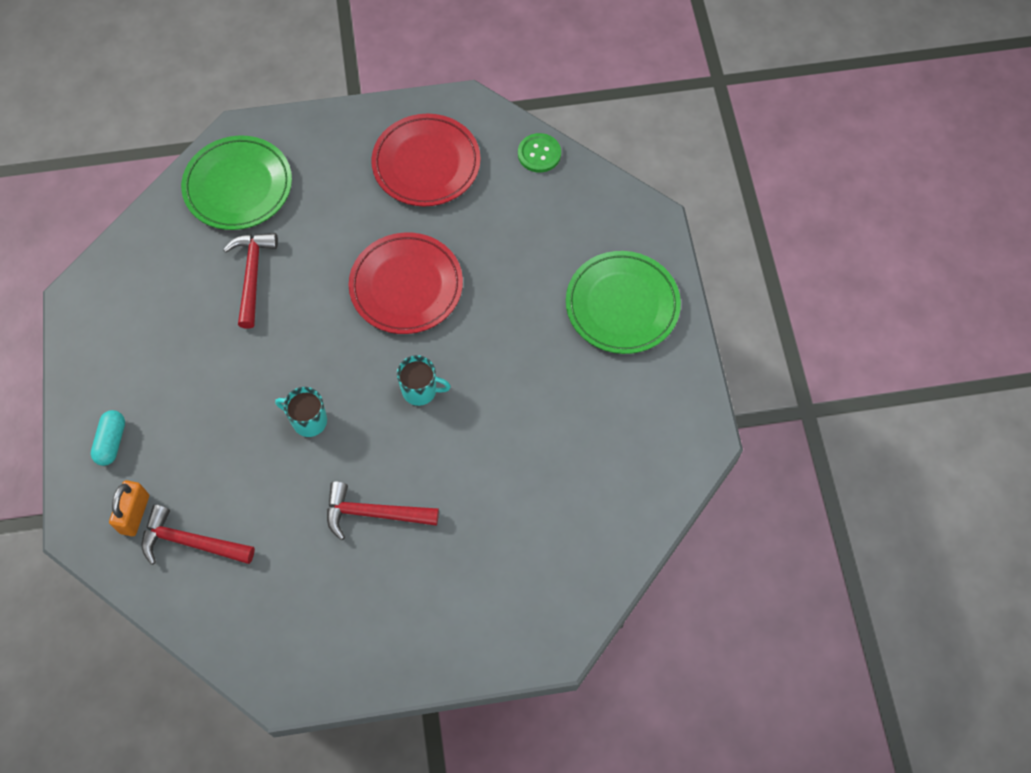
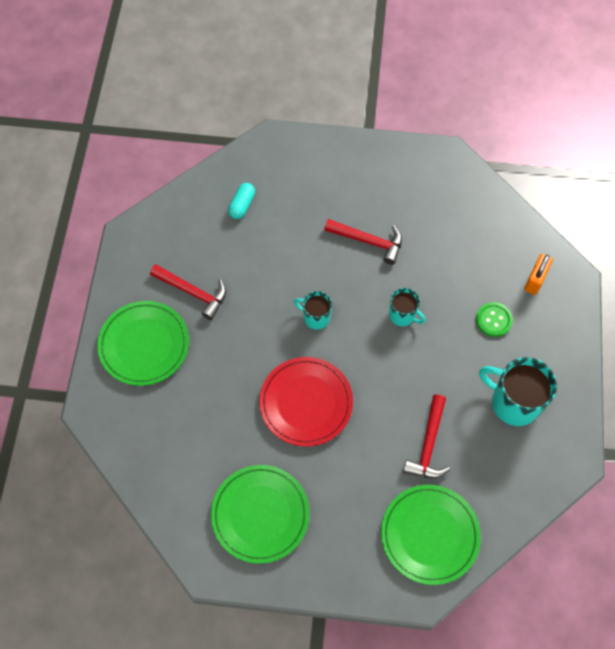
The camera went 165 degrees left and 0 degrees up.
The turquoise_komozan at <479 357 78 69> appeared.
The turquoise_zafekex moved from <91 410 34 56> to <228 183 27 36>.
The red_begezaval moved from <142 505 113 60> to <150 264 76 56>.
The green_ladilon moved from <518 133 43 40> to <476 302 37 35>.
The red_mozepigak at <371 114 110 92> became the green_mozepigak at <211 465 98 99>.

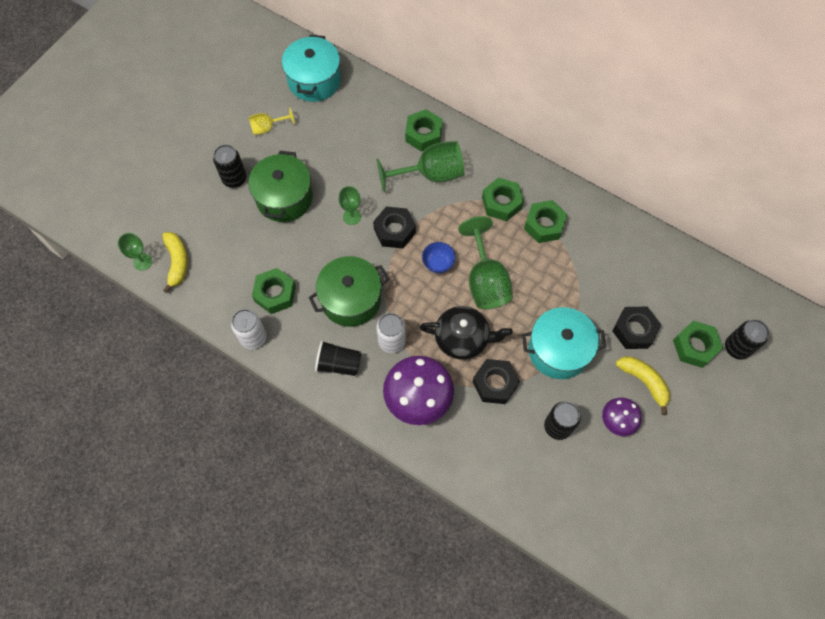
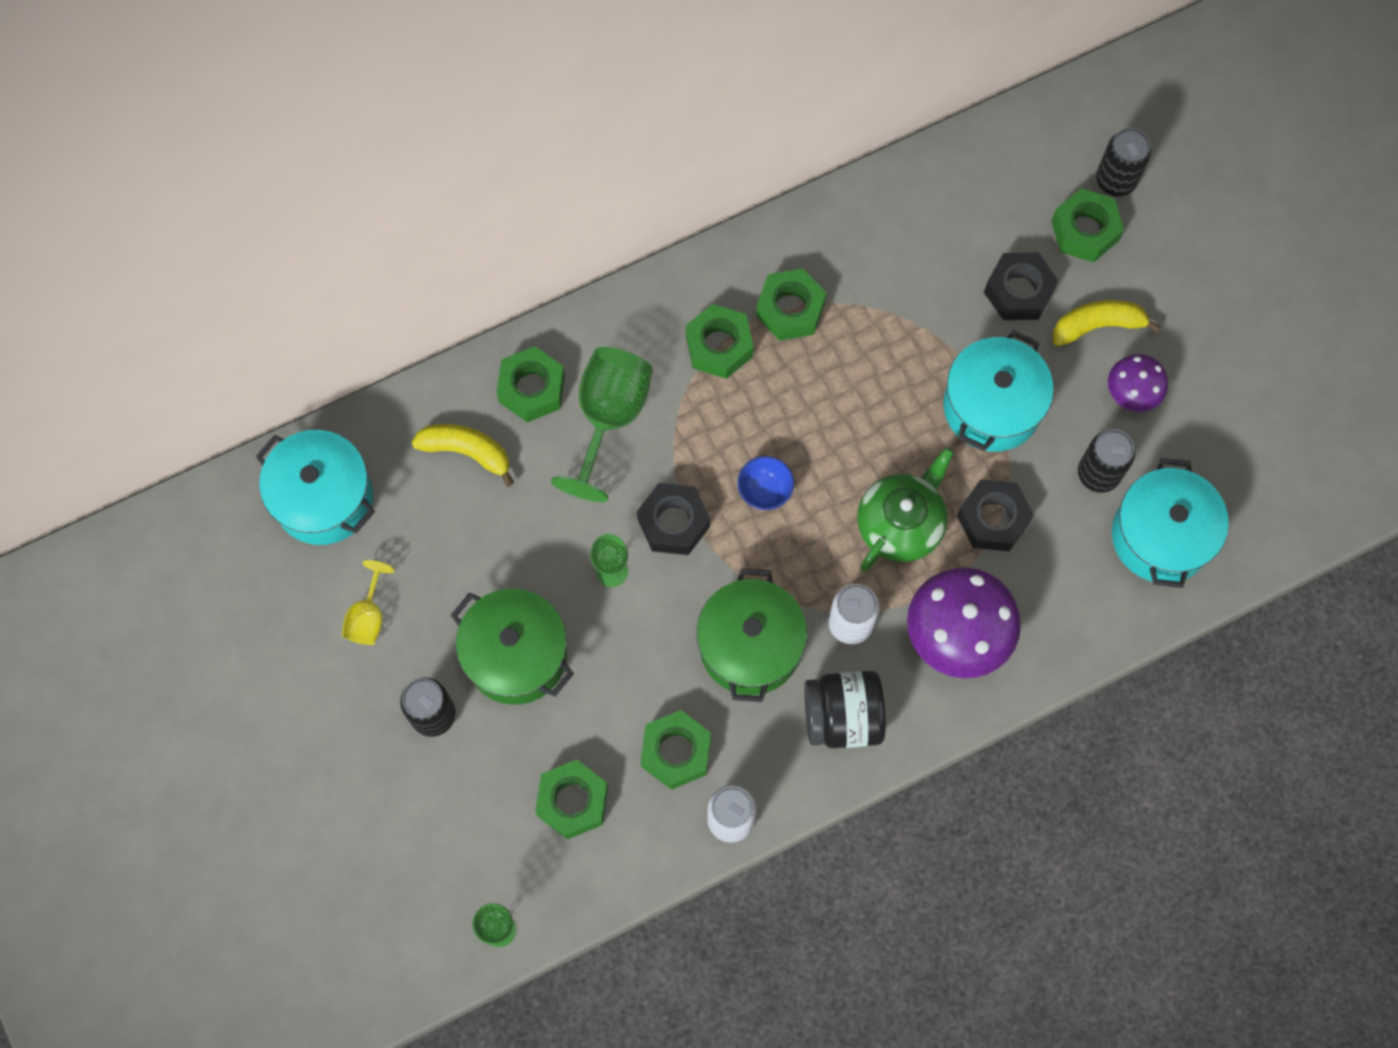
The camera went 60 degrees left and 5 degrees up.
The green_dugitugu at <458 216 55 93> disappeared.
The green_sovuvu at <535 760 73 79> appeared.
The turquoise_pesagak at <1112 458 117 130> appeared.
The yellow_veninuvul moved from <162 232 26 61> to <411 424 103 63>.
The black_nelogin at <315 340 46 36> was replaced by the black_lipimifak at <804 671 82 77>.
The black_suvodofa at <420 306 93 53> became the green_suvodofa at <857 447 97 124>.

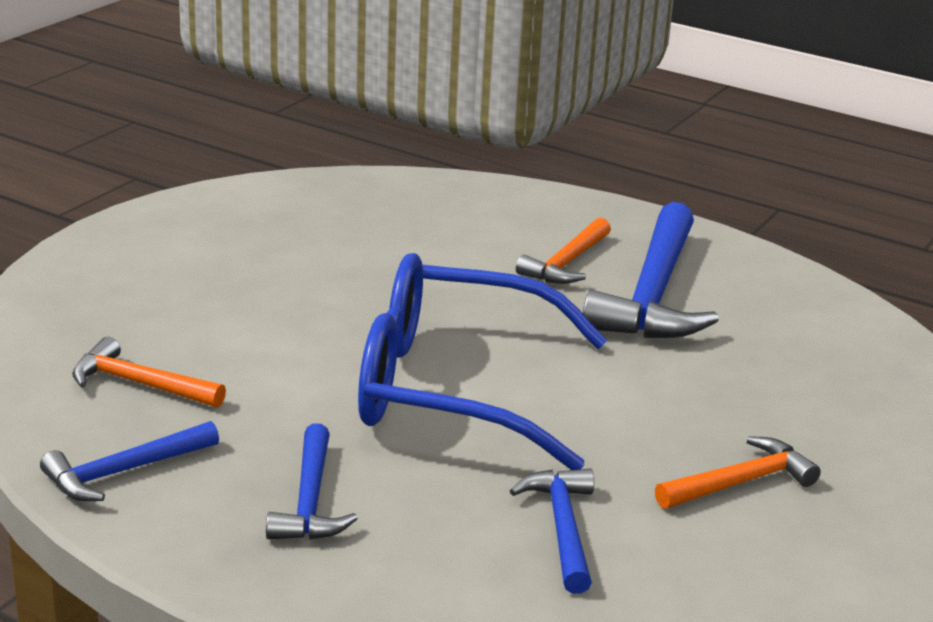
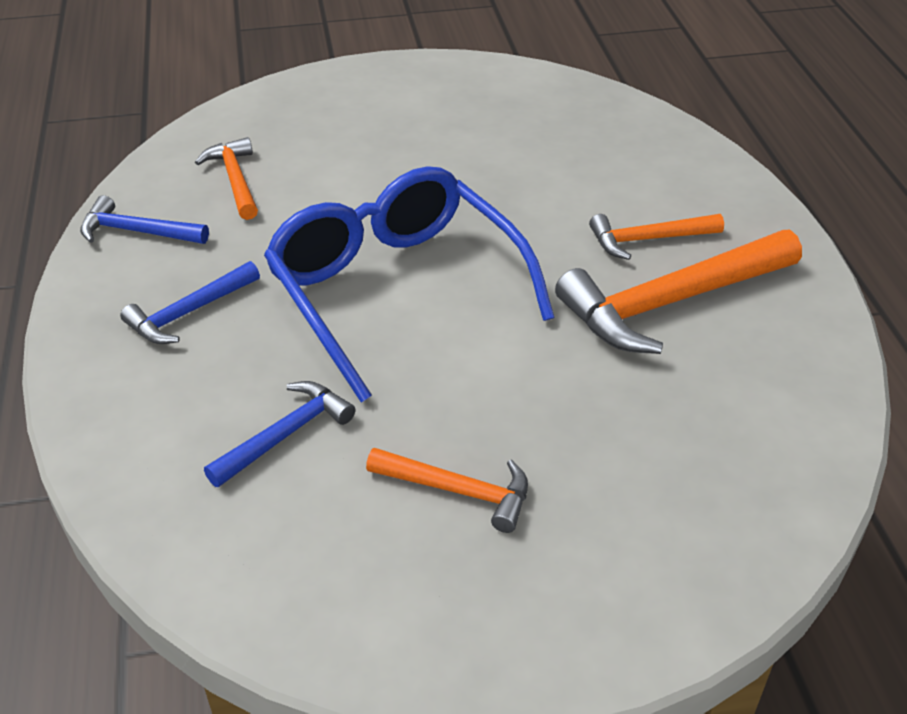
The camera went 50 degrees right and 15 degrees up.
The blue_begezaval at <583 202 136 136> became the orange_begezaval at <555 230 247 124>.

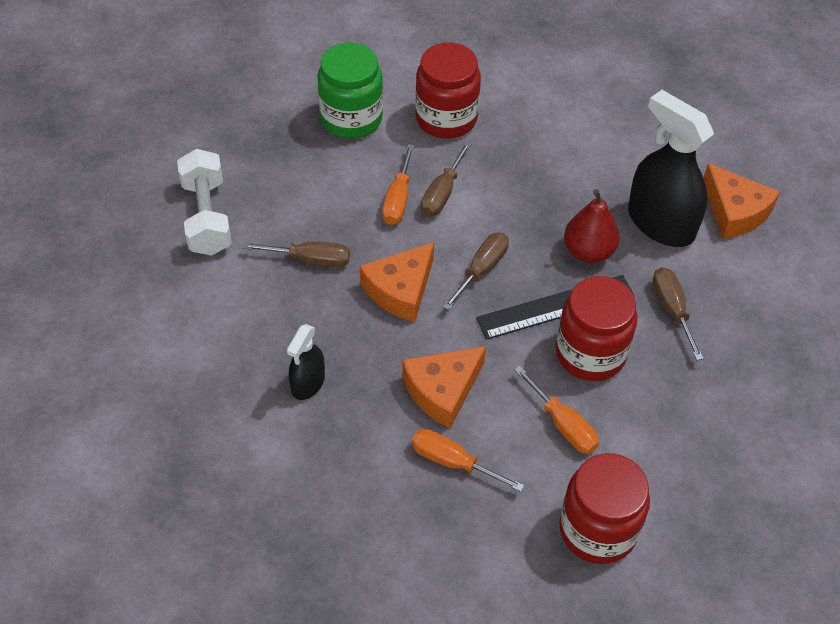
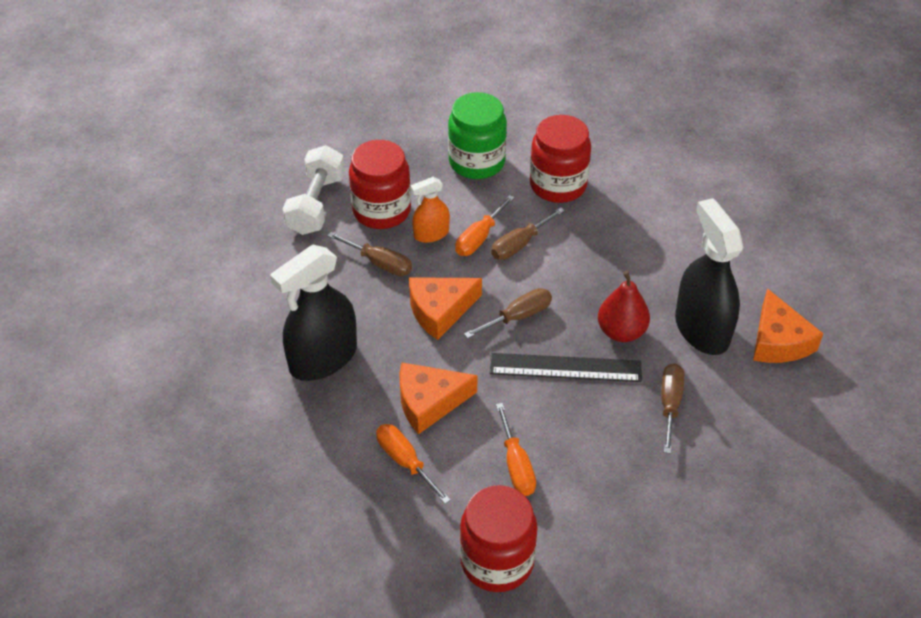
The camera went 25 degrees right and 5 degrees down.
The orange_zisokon at <410 177 40 66> appeared.
The red_lipimifak moved from <556 276 81 105> to <349 140 62 89>.
The black_zisokon at <287 324 38 76> changed to 1.90 times the size.

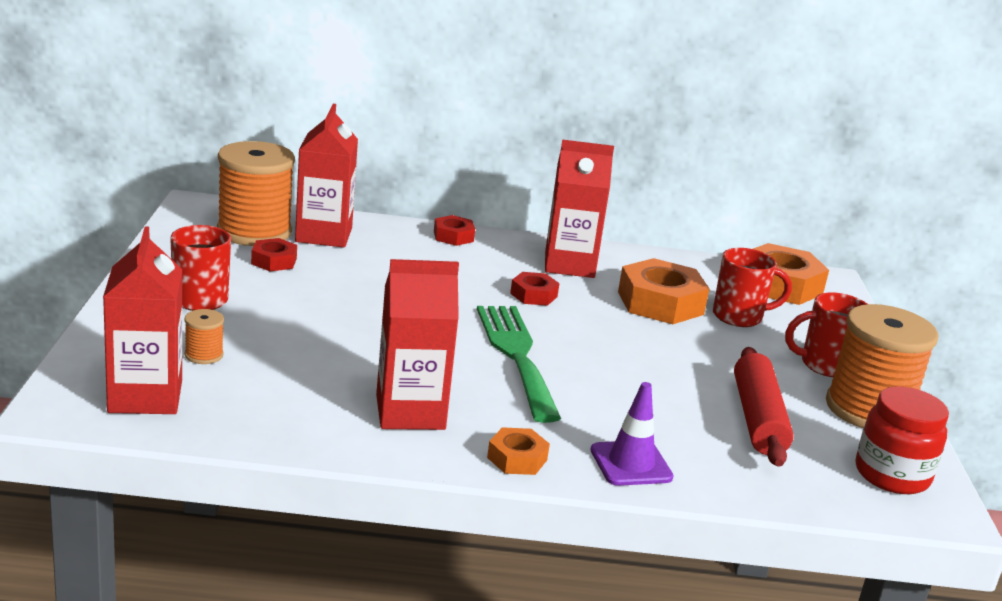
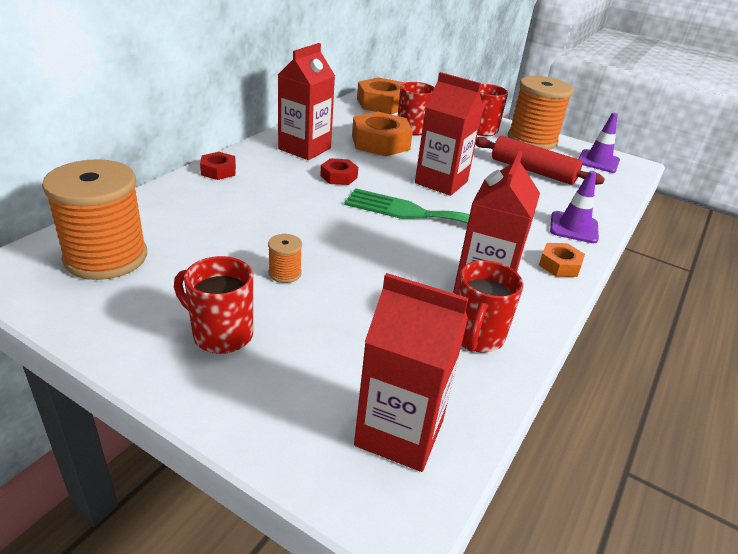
The camera went 60 degrees left and 10 degrees up.
The red_sovuvu at <251 238 46 33> disappeared.
The red_komozan at <457 260 67 93> appeared.
The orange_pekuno moved from <184 309 40 55> to <268 234 34 49>.
The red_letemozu moved from <295 104 63 144> to <415 72 68 124>.
The red_lipimifak at <856 386 93 108> was replaced by the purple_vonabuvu at <579 113 41 60>.

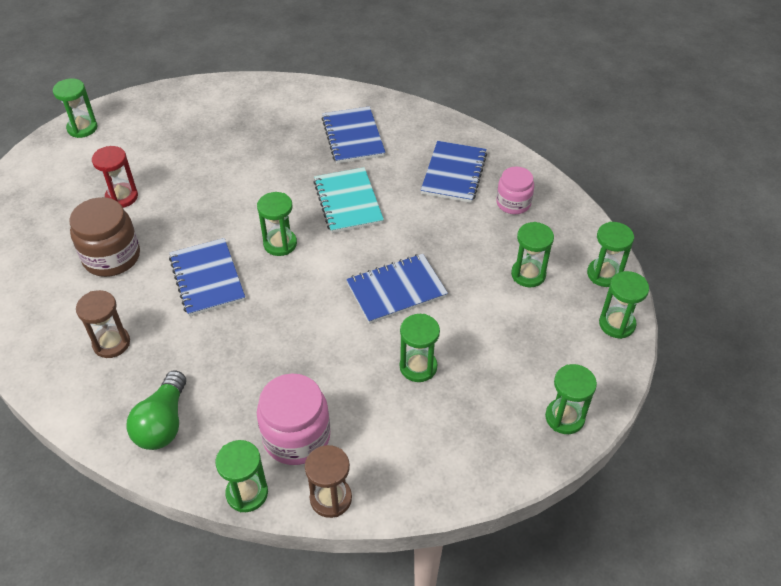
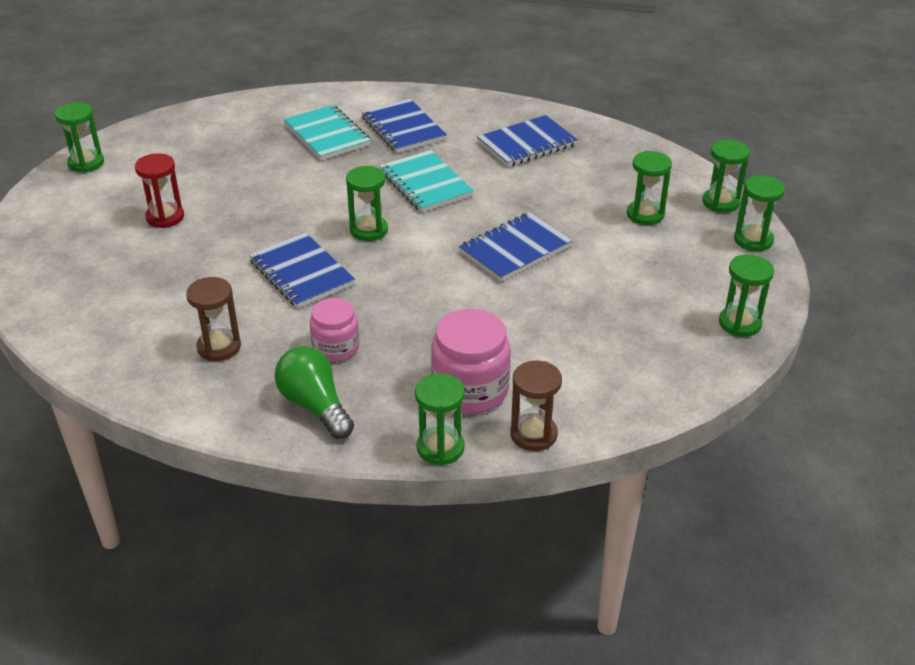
The camera went 15 degrees left and 10 degrees down.
The brown_lipimifak at <69 197 71 80> disappeared.
The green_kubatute at <400 314 40 68> disappeared.
The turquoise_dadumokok at <283 105 88 55> appeared.
The pink_lipimifak moved from <496 166 38 48> to <310 298 49 64>.
The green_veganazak at <126 370 60 80> turned 150 degrees clockwise.
The blue_dadumokok at <421 141 66 62> turned 60 degrees clockwise.

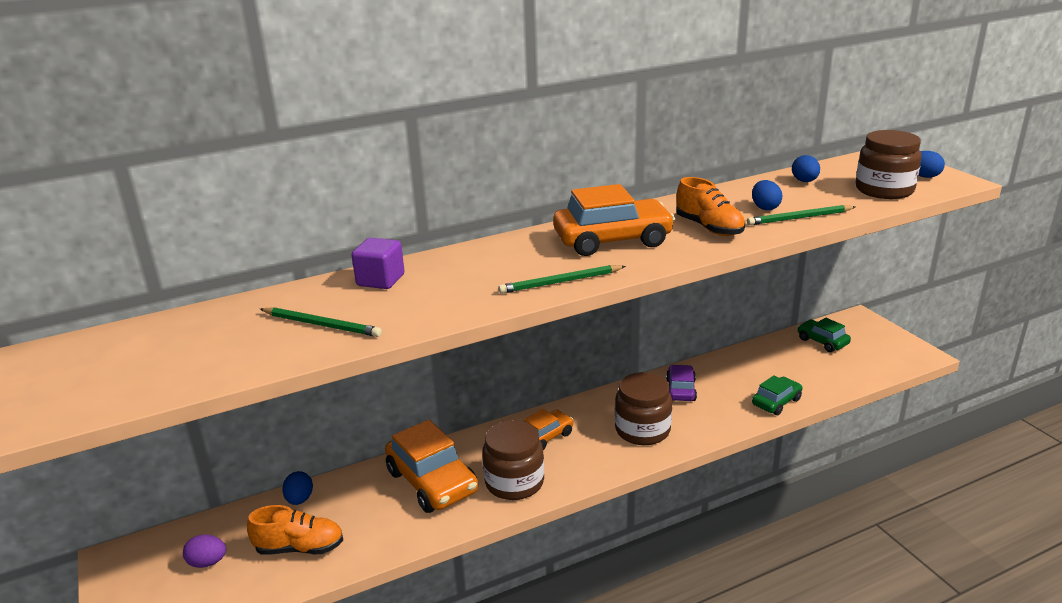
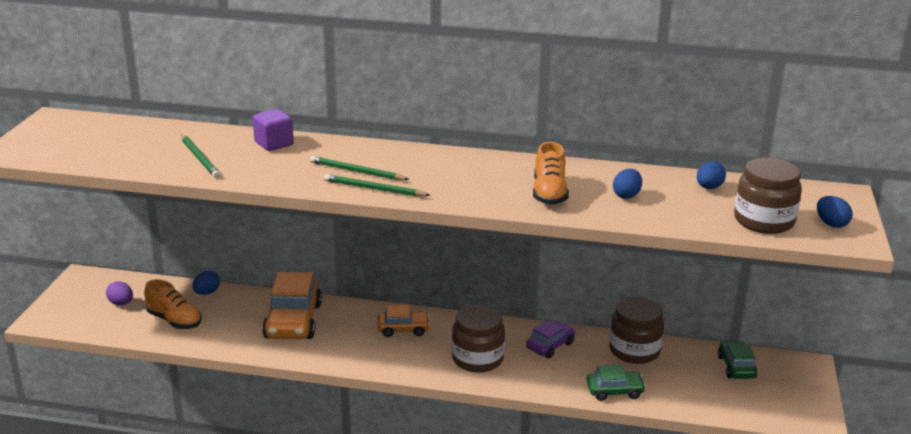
The camera went 35 degrees right and 0 degrees up.
The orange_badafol at <553 184 122 72> disappeared.
The brown_lipimifak moved from <482 420 62 80> to <609 297 55 67>.
The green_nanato moved from <747 205 108 20> to <310 156 99 24>.

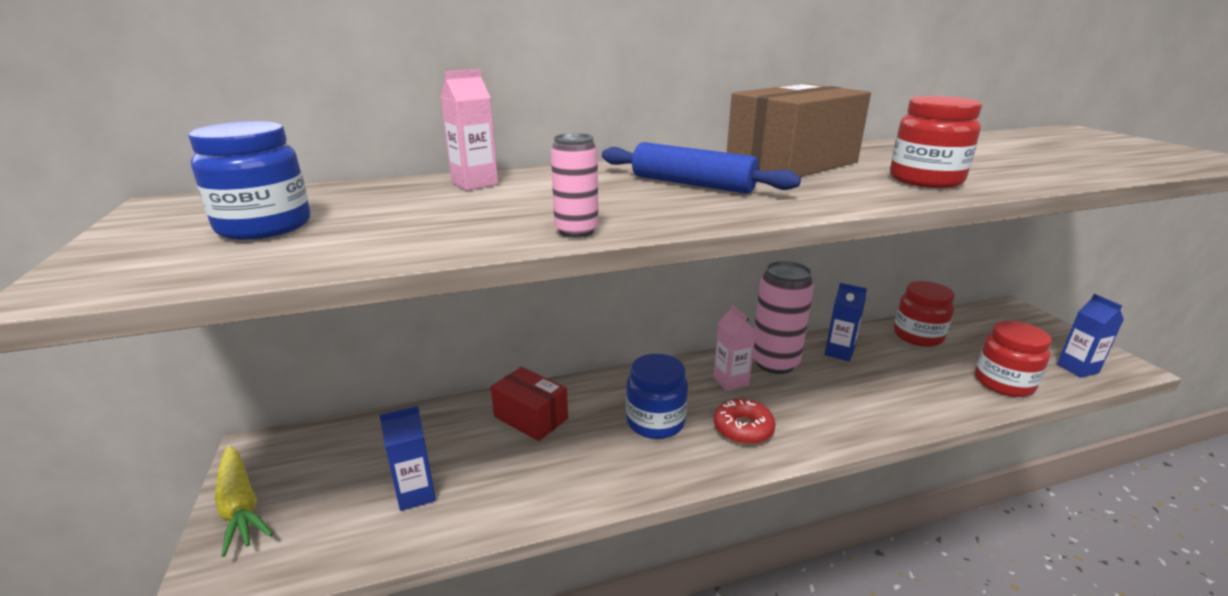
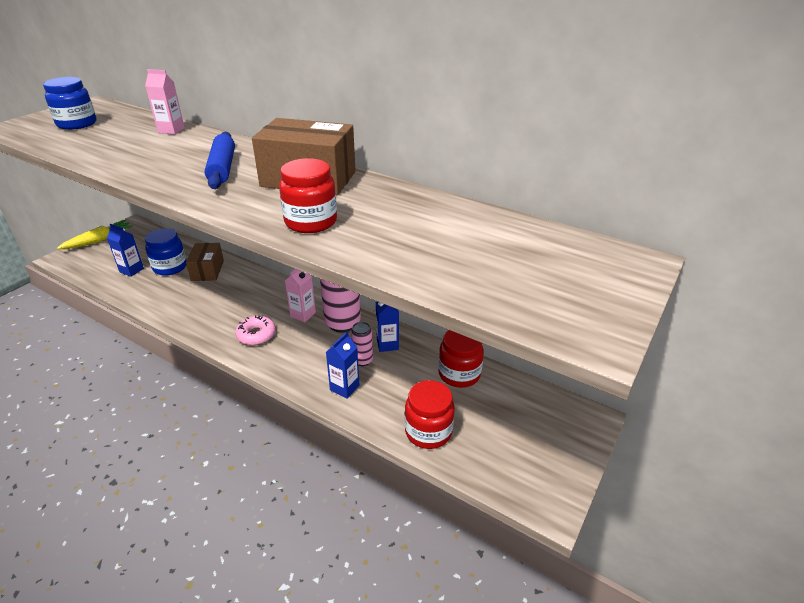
The camera went 50 degrees right and 10 degrees up.
The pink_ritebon moved from <551 133 47 105> to <351 322 22 44>.
The blue_lipimifak moved from <626 354 62 85> to <145 228 42 48>.
The blue_letemozu moved from <1057 294 67 84> to <326 332 33 67>.
The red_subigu at <491 367 77 74> became the brown_subigu at <186 243 38 38>.
The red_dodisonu at <714 399 62 46> became the pink_dodisonu at <235 315 41 30>.
The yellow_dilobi at <215 446 58 111> turned 150 degrees counterclockwise.

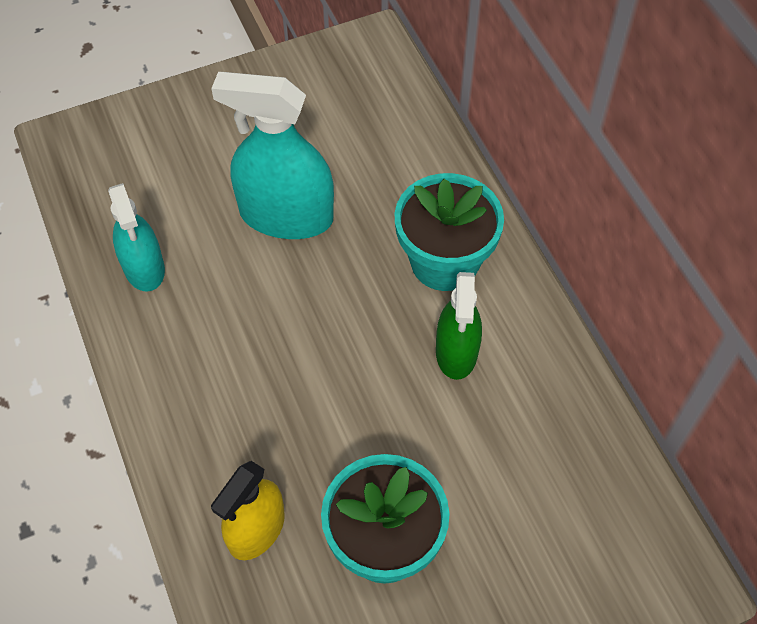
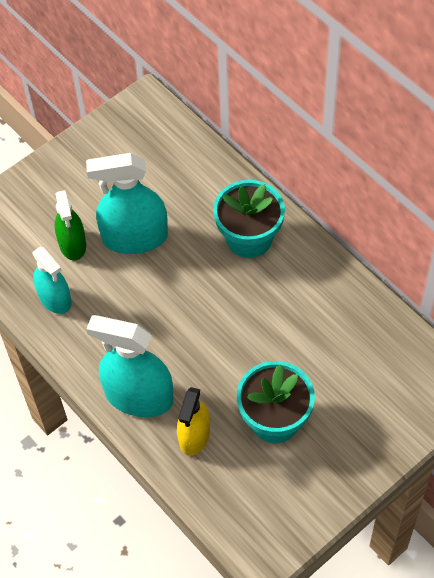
The camera went 15 degrees left and 0 degrees up.
The turquoise_zisokon at <86 315 88 102> appeared.
The green_zisokon moved from <436 272 46 108> to <55 190 31 71>.

